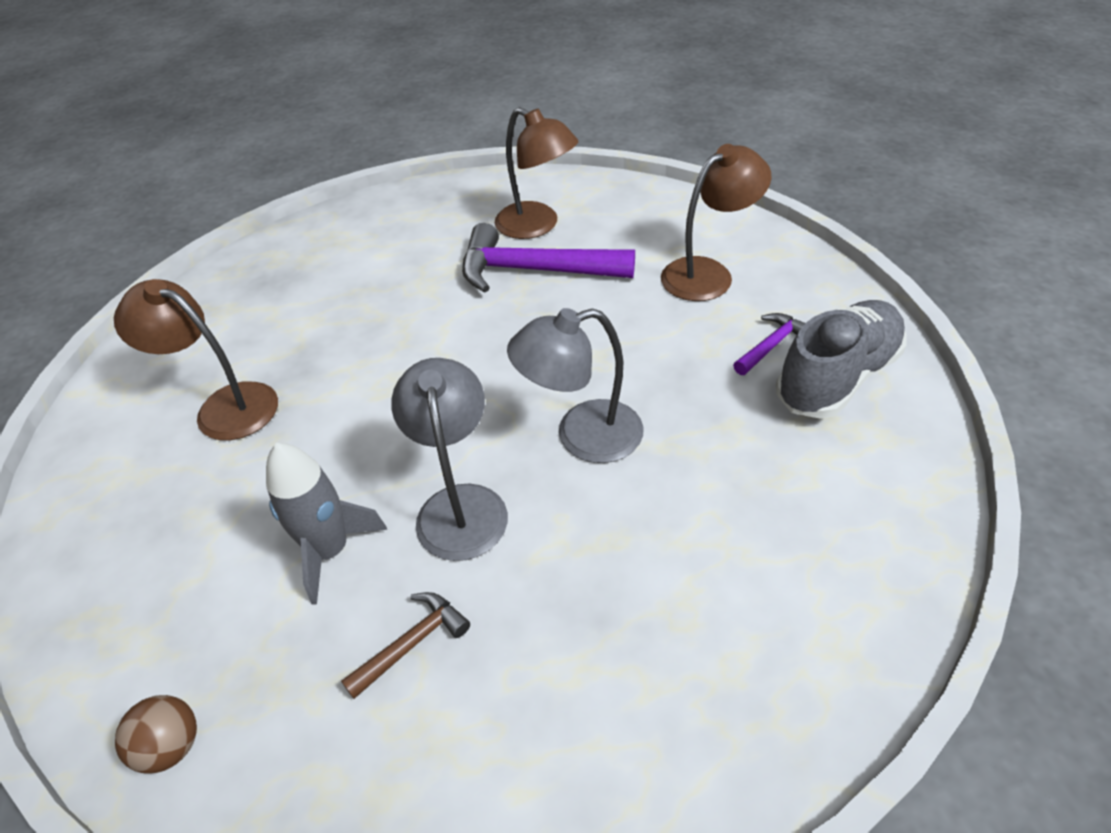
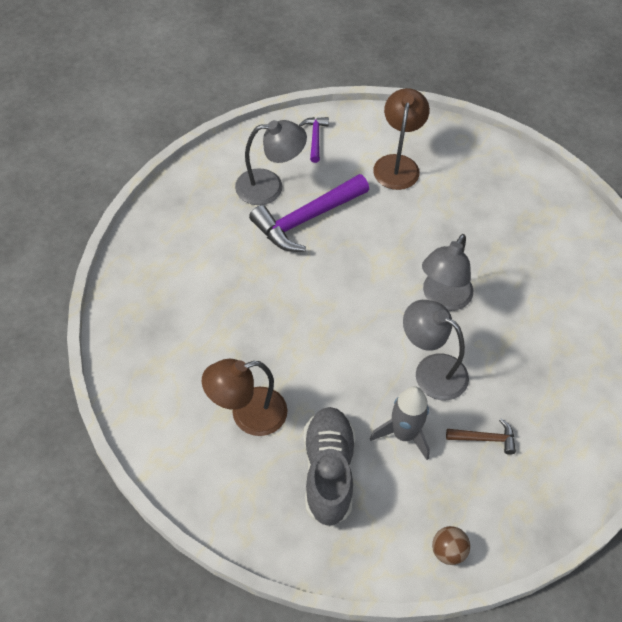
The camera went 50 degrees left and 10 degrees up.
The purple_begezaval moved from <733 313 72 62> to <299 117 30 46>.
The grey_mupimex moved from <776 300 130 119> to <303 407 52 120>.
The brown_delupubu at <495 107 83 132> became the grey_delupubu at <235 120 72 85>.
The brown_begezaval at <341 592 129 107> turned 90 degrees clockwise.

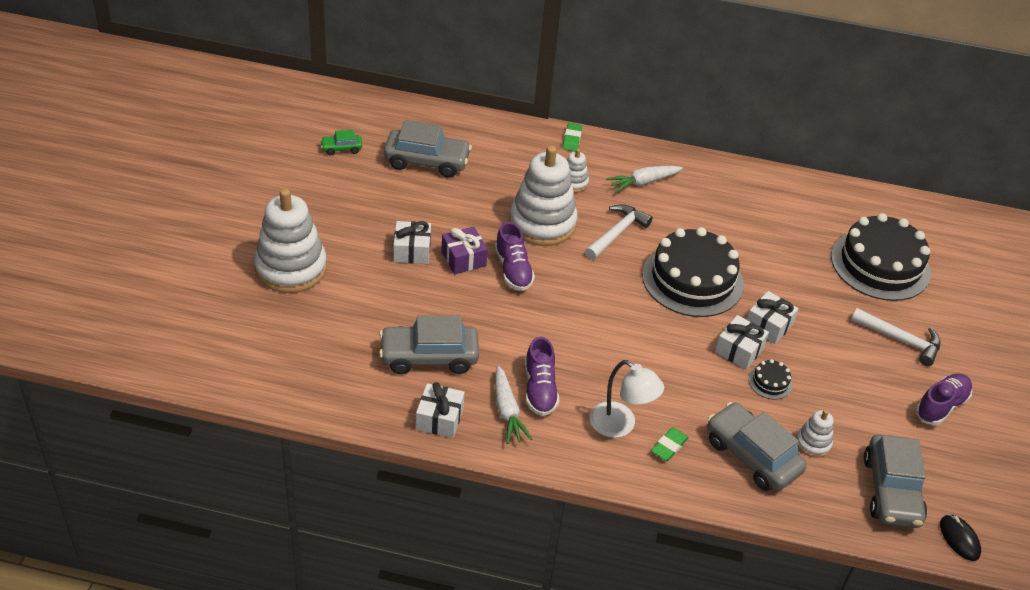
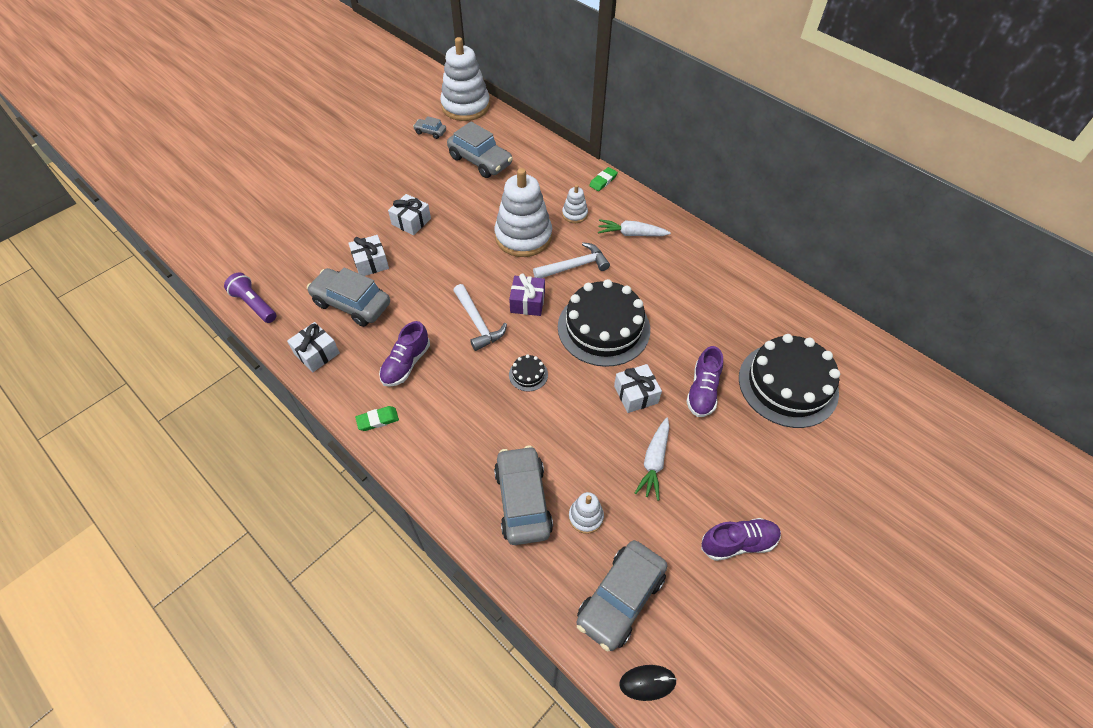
The camera went 35 degrees right and 10 degrees up.
The white_delupubu at <590 360 74 78> disappeared.
The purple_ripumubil at <224 273 53 50> appeared.
The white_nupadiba moved from <254 189 73 104> to <440 37 50 84>.
The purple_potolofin moved from <441 227 47 47> to <509 274 36 42>.
The purple_mupimex moved from <495 222 40 69> to <686 346 37 71>.
The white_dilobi moved from <495 366 38 78> to <635 418 34 82>.
The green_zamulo moved from <651 427 38 34> to <355 406 44 25>.
The white_potolofin moved from <715 315 54 55> to <348 235 41 41>.
The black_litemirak moved from <749 359 44 40> to <509 354 39 37>.
The white_begezaval moved from <851 308 90 58> to <453 284 54 67>.
The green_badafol at <320 130 42 25> became the grey_badafol at <413 116 33 23>.
The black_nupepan at <940 514 41 47> turned 75 degrees clockwise.

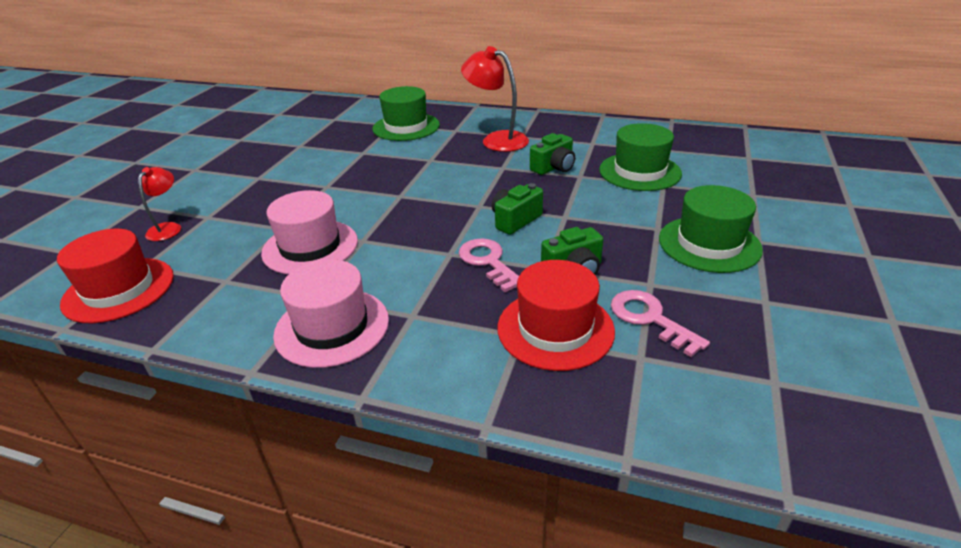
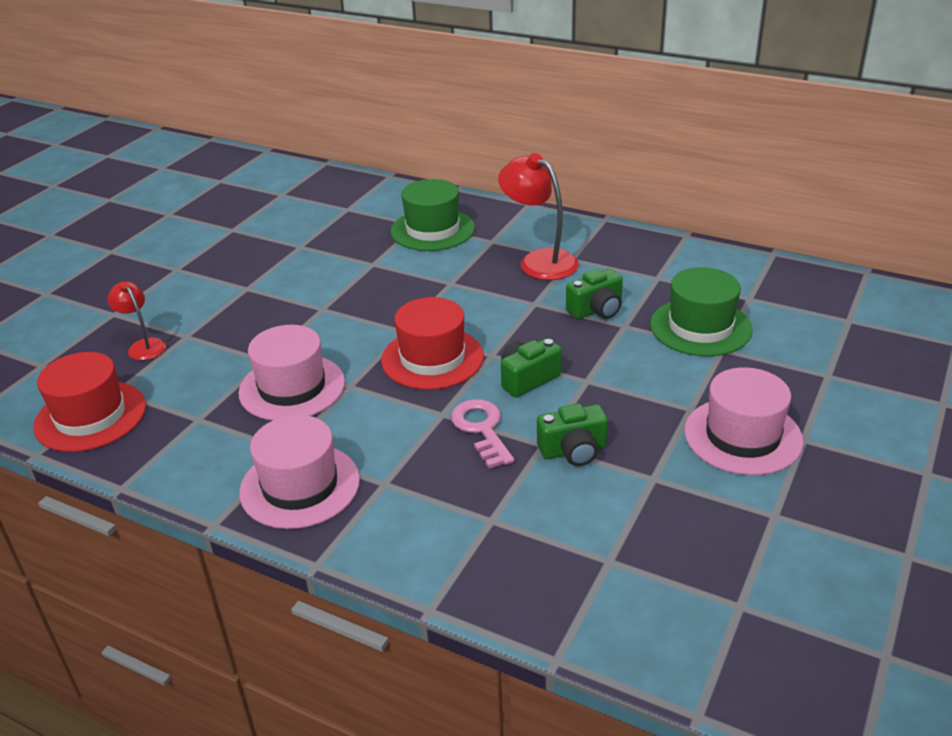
The camera went 10 degrees right and 0 degrees up.
The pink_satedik at <611 290 99 67> disappeared.
The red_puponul moved from <498 260 117 111> to <381 297 103 93>.
The green_puponul at <659 185 104 88> became the pink_puponul at <684 367 119 108>.
The red_delupubu at <138 167 43 74> turned 60 degrees counterclockwise.

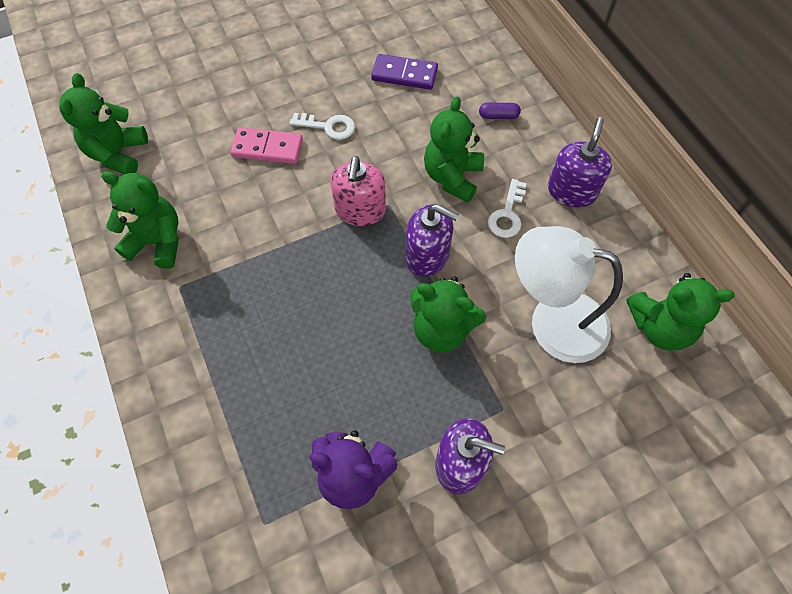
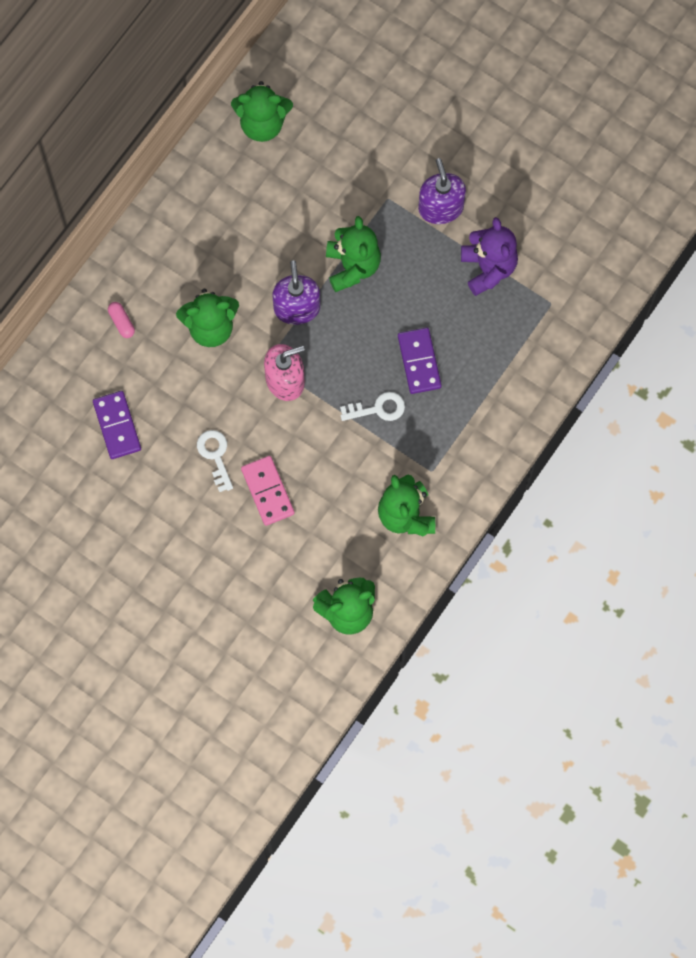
The camera went 120 degrees left and 10 degrees up.
The white_delupubu at <515 226 108 137> disappeared.
The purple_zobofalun at <548 117 64 90> disappeared.
The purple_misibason at <398 328 44 66> appeared.
The white_satedik moved from <488 179 39 59> to <340 392 65 29>.
The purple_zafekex at <479 103 42 16> became the pink_zafekex at <108 302 27 36>.
The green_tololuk at <627 273 108 78> turned 120 degrees clockwise.

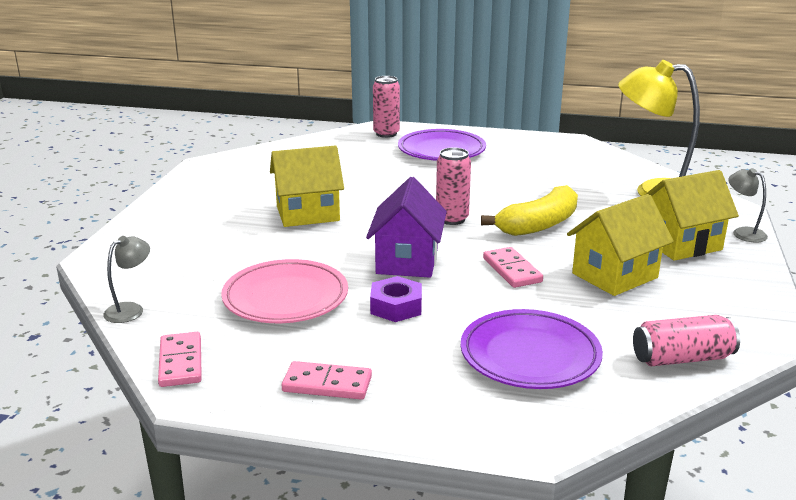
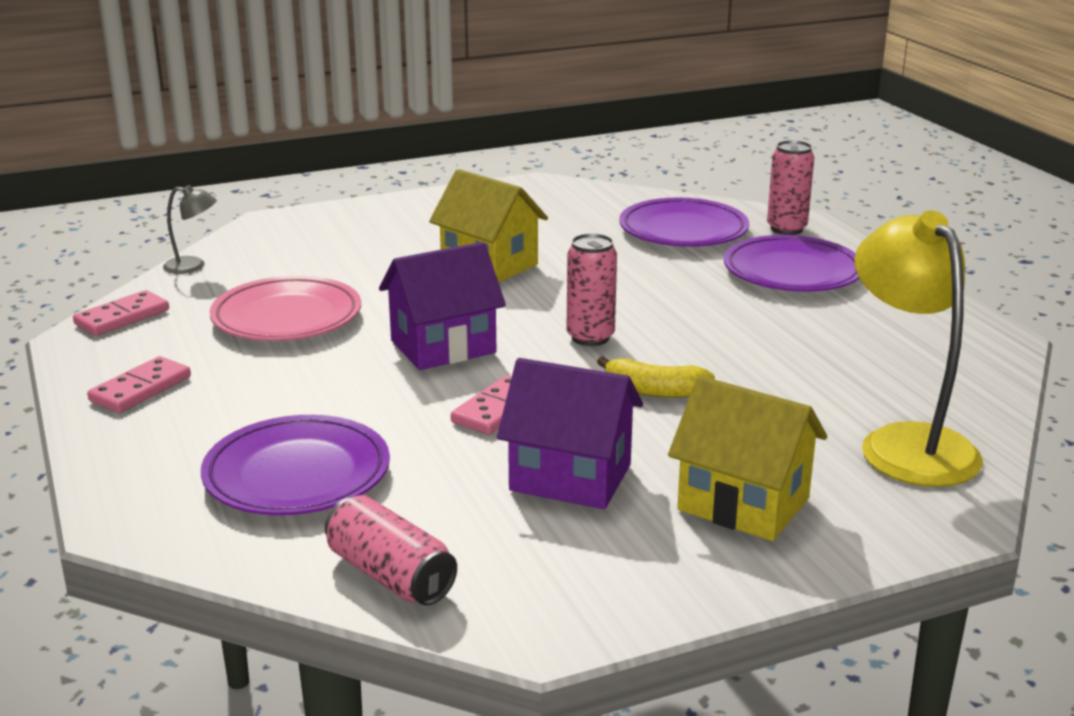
The camera went 55 degrees right and 0 degrees up.
The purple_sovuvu at <370 276 52 46> disappeared.
The grey_delupubu at <728 168 40 74> disappeared.
The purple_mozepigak at <619 197 130 50> appeared.
The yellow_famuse at <567 194 107 102> became the purple_famuse at <497 358 146 151>.
The pink_misibason at <282 361 90 39> turned 60 degrees clockwise.
The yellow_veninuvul at <481 185 97 51> changed to 0.65 times the size.

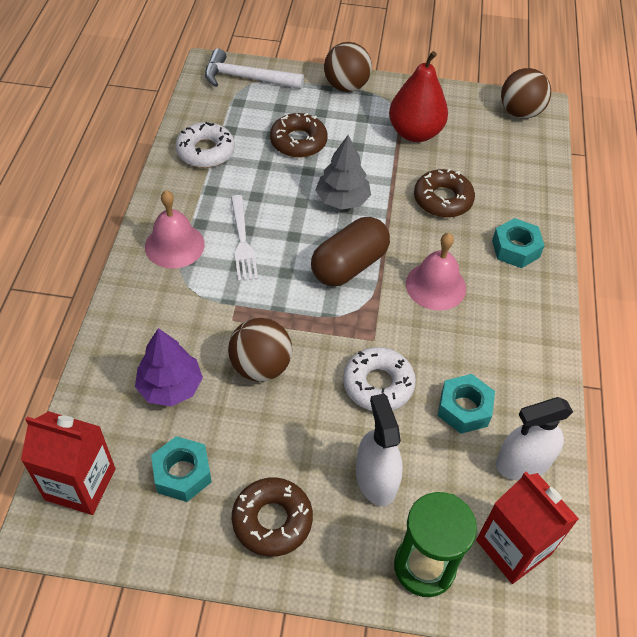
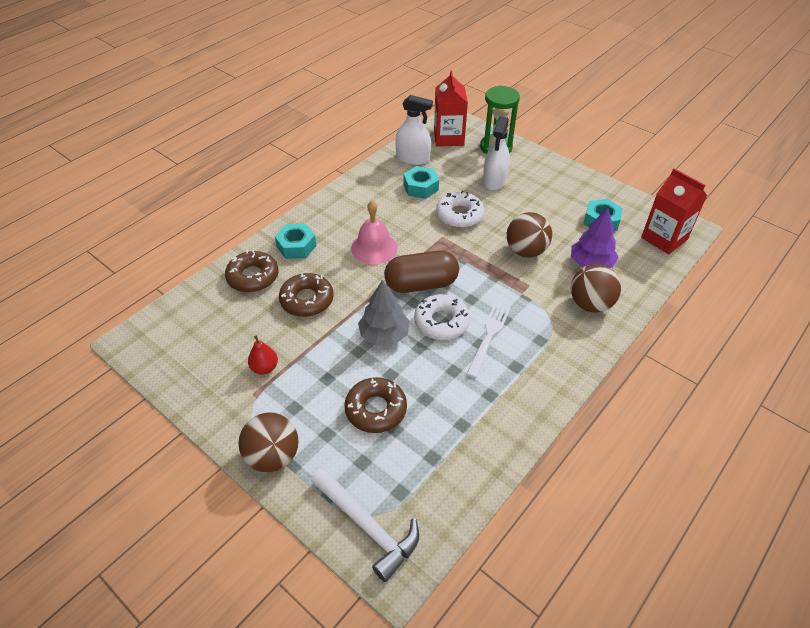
The camera went 145 degrees left and 5 degrees down.
The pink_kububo at <145 190 60 78> disappeared.
The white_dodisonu moved from <176 122 59 46> to <414 294 56 46>.
The brown_dodisonu moved from <232 478 81 79> to <225 250 53 42>.
The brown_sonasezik moved from <501 68 50 51> to <571 264 50 49>.
The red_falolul at <389 51 59 91> changed to 0.49 times the size.

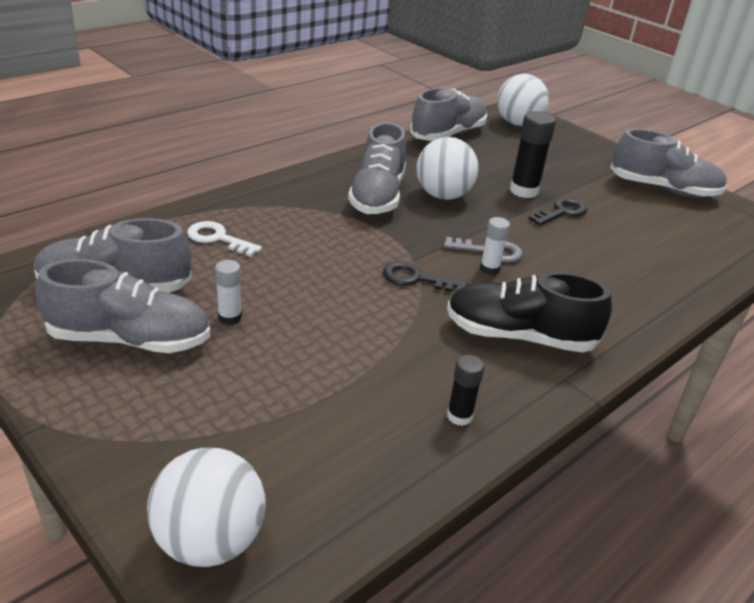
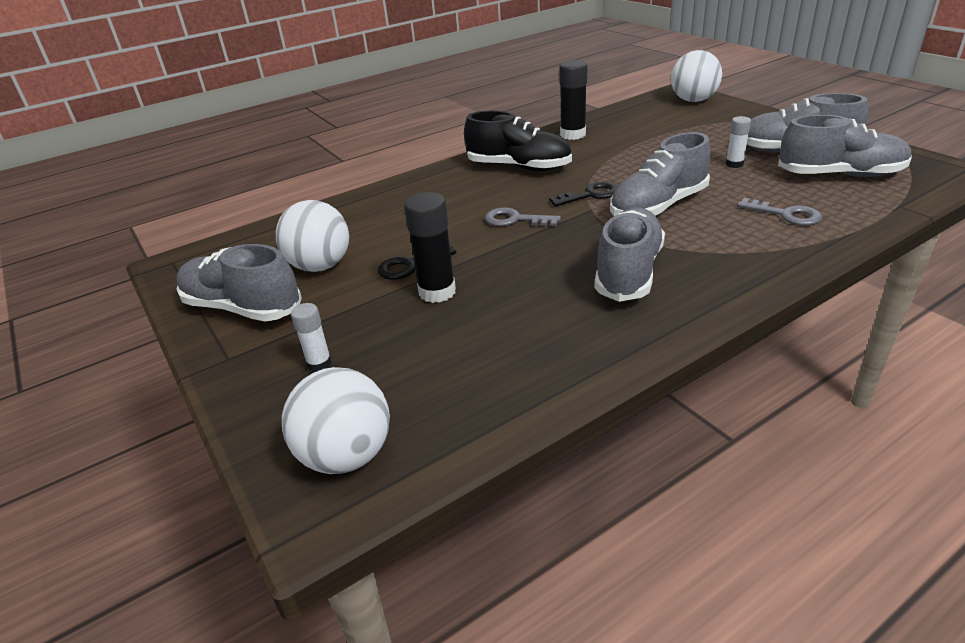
The camera went 165 degrees left and 0 degrees up.
The grey_mupimex moved from <410 88 77 53> to <610 132 101 84>.
The white_sonasezik moved from <416 137 63 63> to <276 200 73 72>.
The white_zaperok moved from <480 217 30 58> to <291 303 41 69>.
The white_satedik at <187 221 75 36> became the grey_satedik at <737 198 85 28>.
The black_satedik at <383 262 84 30> turned 45 degrees counterclockwise.
The black_zaperok at <447 355 38 71> changed to 1.71 times the size.

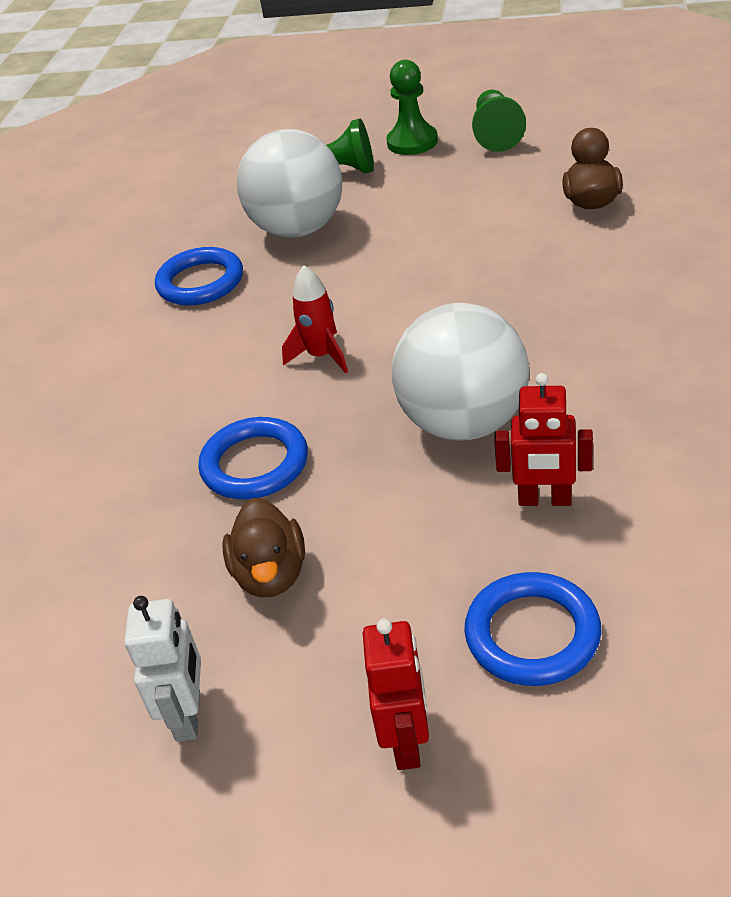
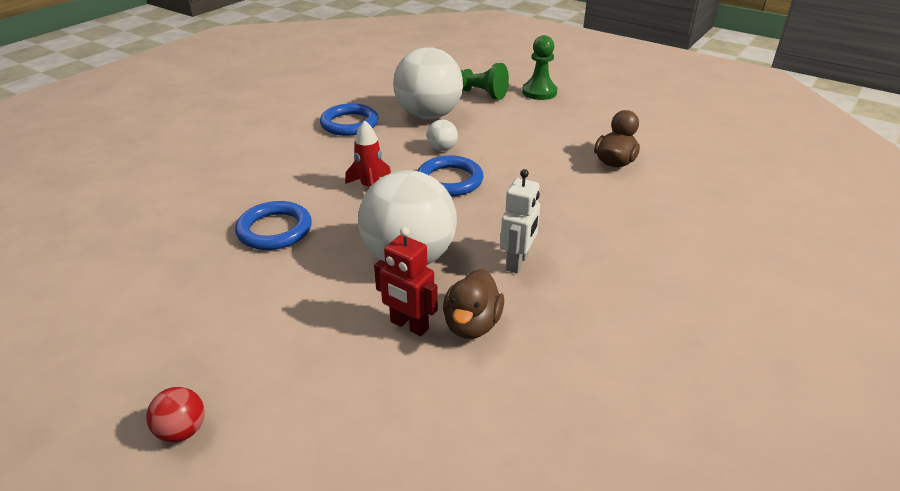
The camera went 20 degrees right and 5 degrees down.
The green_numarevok at <472 90 54 62> disappeared.
The white_sonasezik at <427 120 31 31> appeared.
The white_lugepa moved from <124 596 77 146> to <500 169 40 104>.
The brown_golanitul moved from <222 498 83 100> to <443 269 61 70>.
The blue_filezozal moved from <464 572 138 114> to <418 156 65 40>.
The red_lugepa at <363 618 66 152> was replaced by the red_sonasezik at <146 387 59 56>.

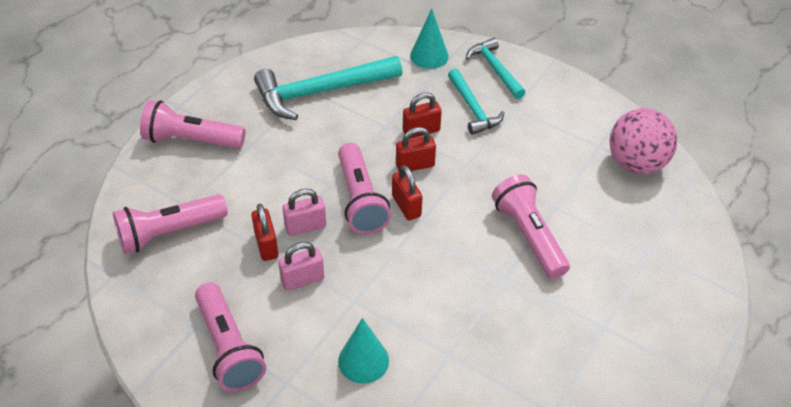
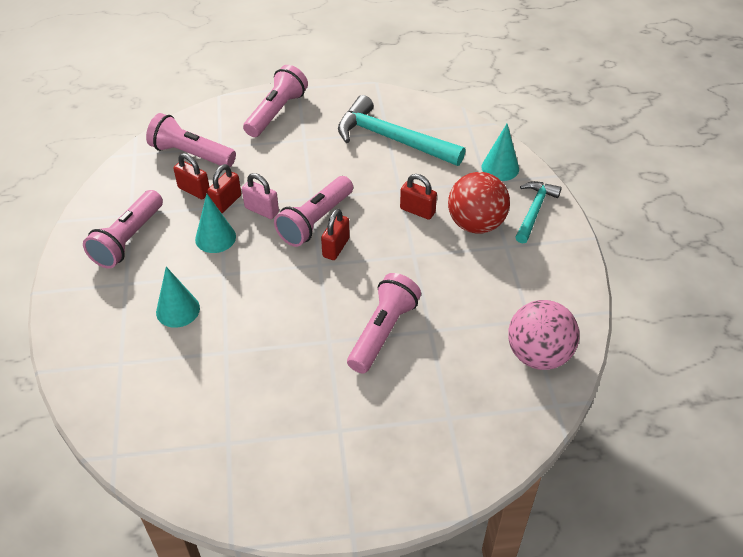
The camera went 50 degrees right and 0 degrees up.
The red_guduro moved from <396 127 40 44> to <173 153 36 46>.
The pink_guduro at <278 242 46 49> was replaced by the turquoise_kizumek at <195 194 41 59>.
The turquoise_begezaval at <448 69 57 66> was replaced by the red_sonasezik at <448 172 62 62>.
The pink_ripumubil at <140 100 105 49> turned 60 degrees clockwise.

